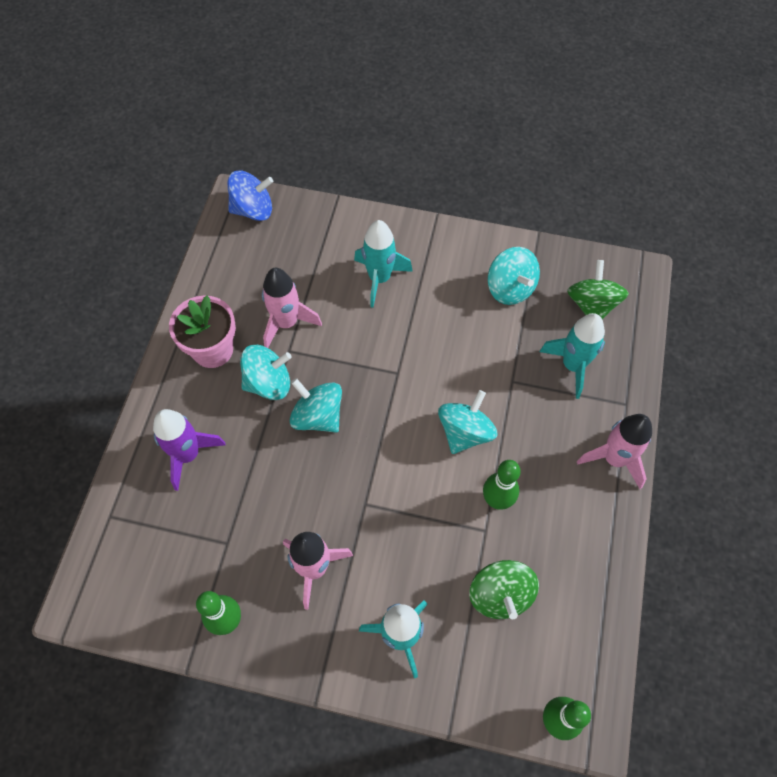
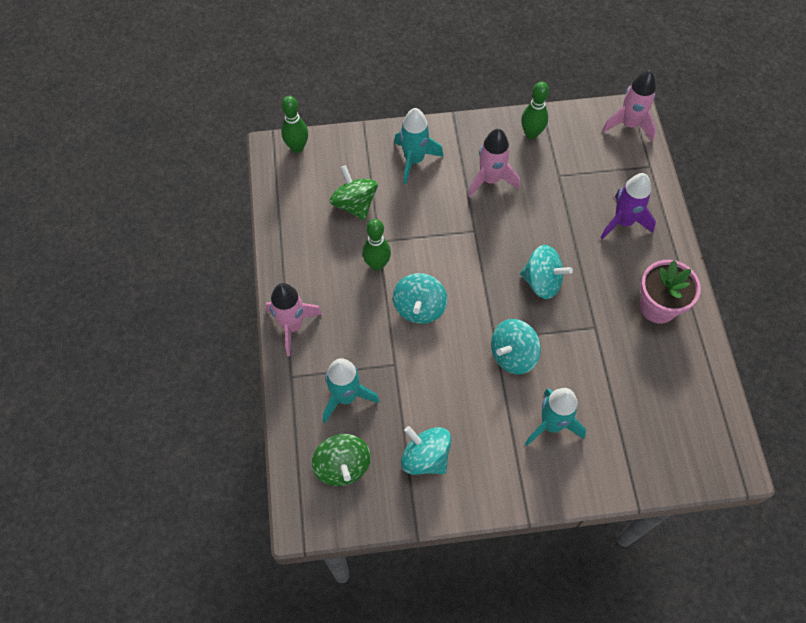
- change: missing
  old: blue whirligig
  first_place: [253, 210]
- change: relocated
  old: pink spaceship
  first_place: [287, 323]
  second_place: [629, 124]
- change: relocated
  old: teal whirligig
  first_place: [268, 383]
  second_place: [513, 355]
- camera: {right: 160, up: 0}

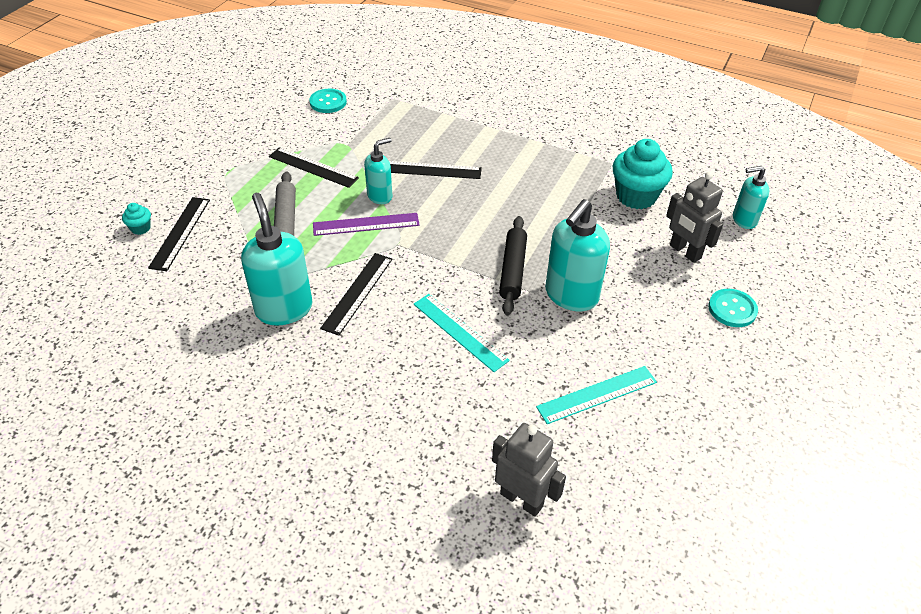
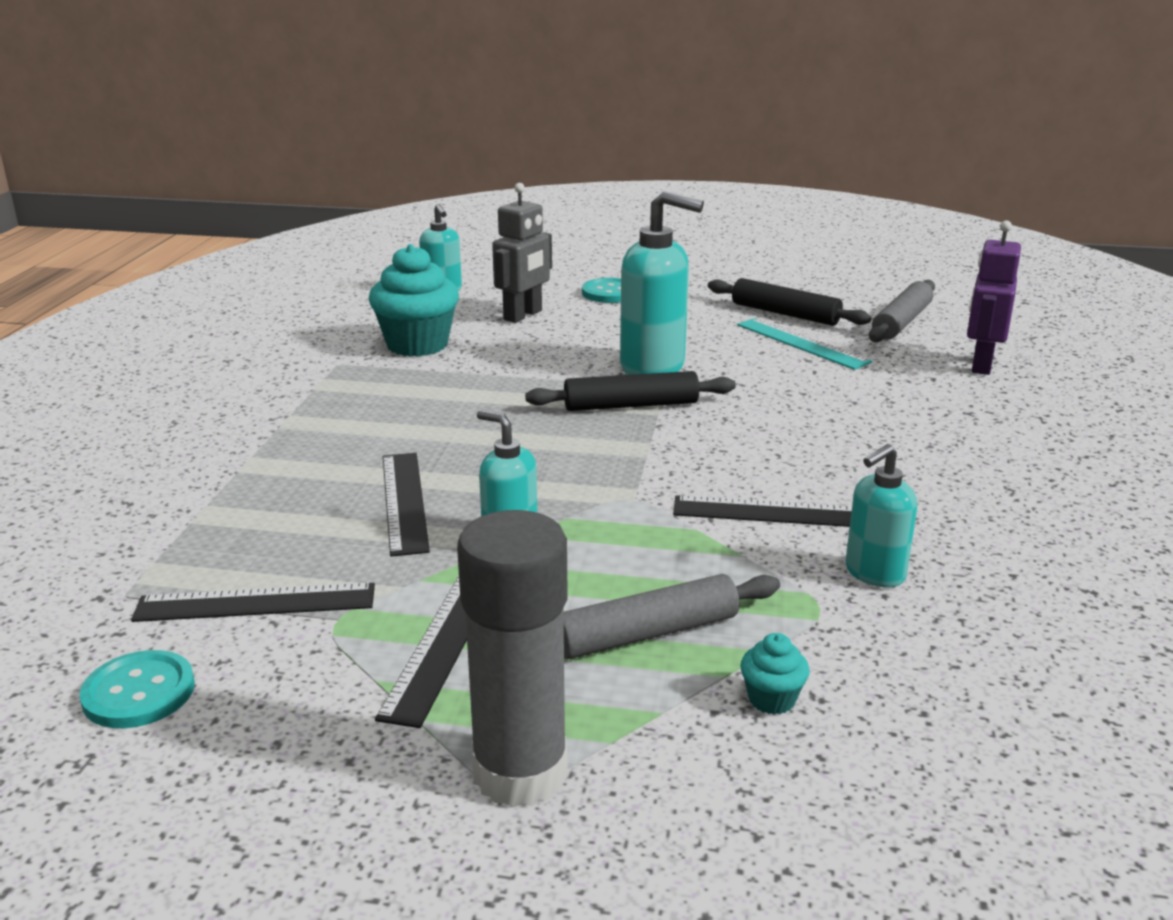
- change: size
  old: teal pump bottle
  first_place: [284, 309]
  second_place: [874, 573]
  factor: 0.59
- change: relocated
  old: jet-black straightedge
  first_place: [180, 233]
  second_place: [256, 603]
- change: relocated
  old: teal fairy cake
  first_place: [140, 228]
  second_place: [771, 699]
- change: missing
  old: purple straightedge
  first_place: [366, 224]
- change: missing
  old: teal straightedge
  first_place: [460, 332]
- change: colour
  old: gray toy robot
  new: purple toy robot
  first_place: [522, 499]
  second_place: [981, 365]
- change: appeared
  new: jet-black dough roller
  second_place: [785, 314]
- change: appeared
  new: gray dough roller
  second_place: [902, 322]
- change: appeared
  new: gray stick of glue
  second_place: [520, 773]
- camera: {right: -105, up: -20}

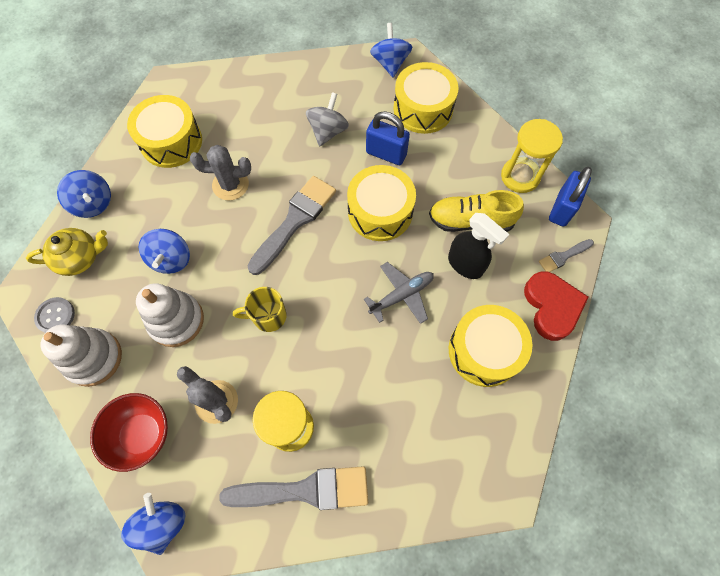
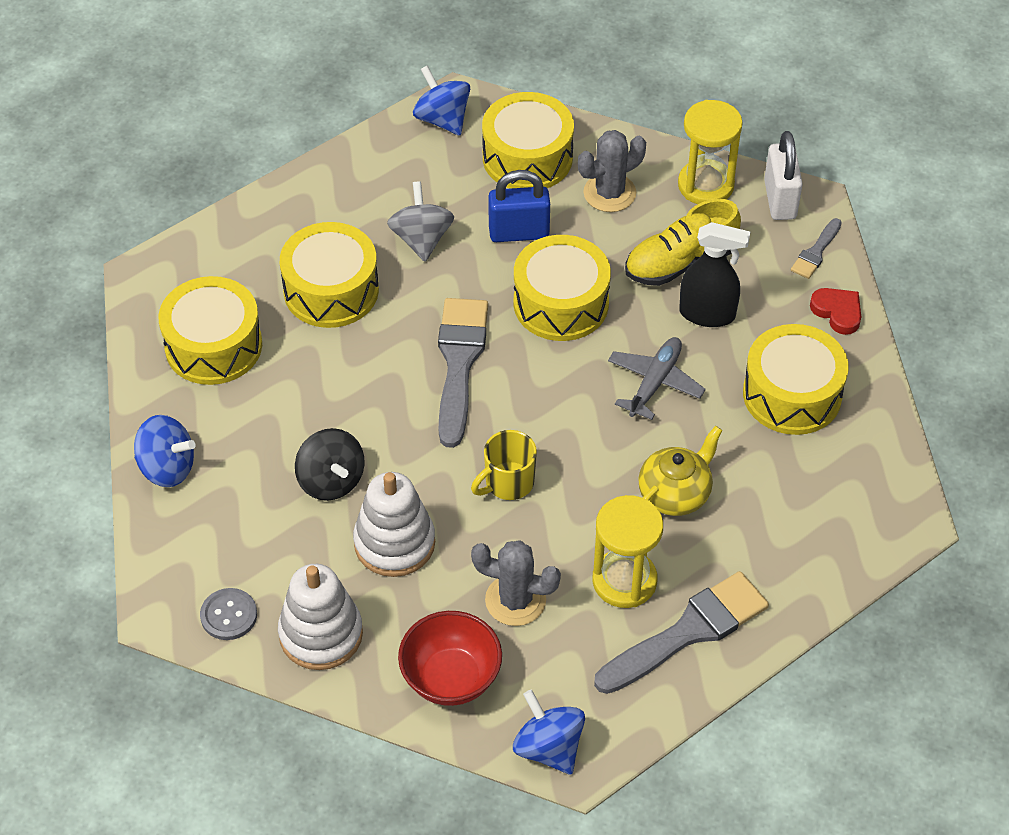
- change: relocated
  old: gray saguaro cactus
  first_place: [230, 185]
  second_place: [609, 193]
- change: colour
  old: blue padlock
  new: pure white padlock
  first_place: [562, 209]
  second_place: [780, 200]
- change: relocated
  old: yellow teapot
  first_place: [80, 258]
  second_place: [675, 494]
- change: colour
  old: blue whirligig
  new: jet-black whirligig
  first_place: [171, 259]
  second_place: [331, 481]
- change: size
  old: scarlet love heart
  first_place: [551, 307]
  second_place: [837, 312]
  factor: 0.61
- change: appeared
  new: yellow snare drum
  second_place: [331, 290]
- camera: {right: -30, up: -15}

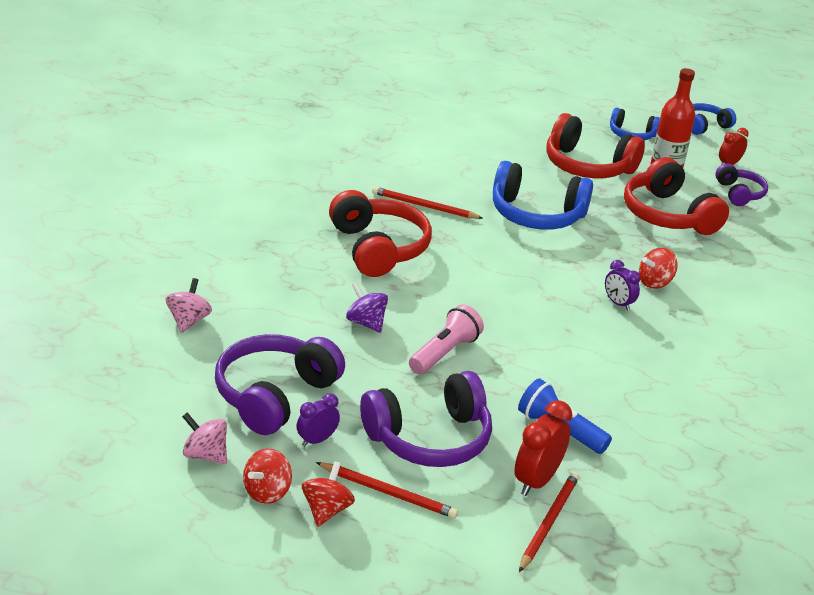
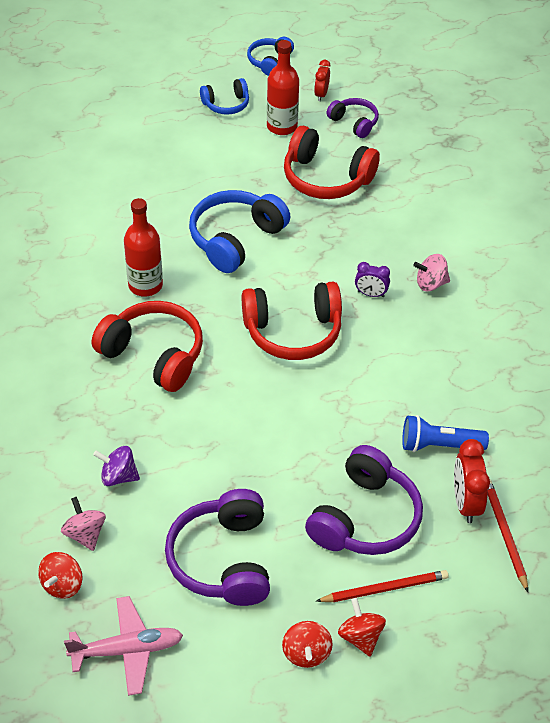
- change: relocated
  old: scarlet over-ear headphones
  first_place: [587, 166]
  second_place: [293, 332]
- change: spun
  old: blue over-ear headphones
  first_place: [536, 214]
  second_place: [235, 239]
  degrees: 150
- change: exchanged
  old: scarlet lead pencil
  new: scarlet bottle
  first_place: [424, 206]
  second_place: [145, 285]
- change: relocated
  old: scarlet whirligig
  first_place: [655, 282]
  second_place: [62, 585]
- change: relocated
  old: purple whirligig
  first_place: [366, 323]
  second_place: [118, 476]
- change: missing
  old: pink torch
  first_place: [444, 353]
- change: missing
  old: purple alarm clock
  first_place: [317, 440]
- change: relocated
  old: pink whirligig
  first_place: [205, 455]
  second_place: [430, 284]
- change: appeared
  new: pink toy plane
  second_place: [127, 650]
- camera: {right: -35, up: 15}

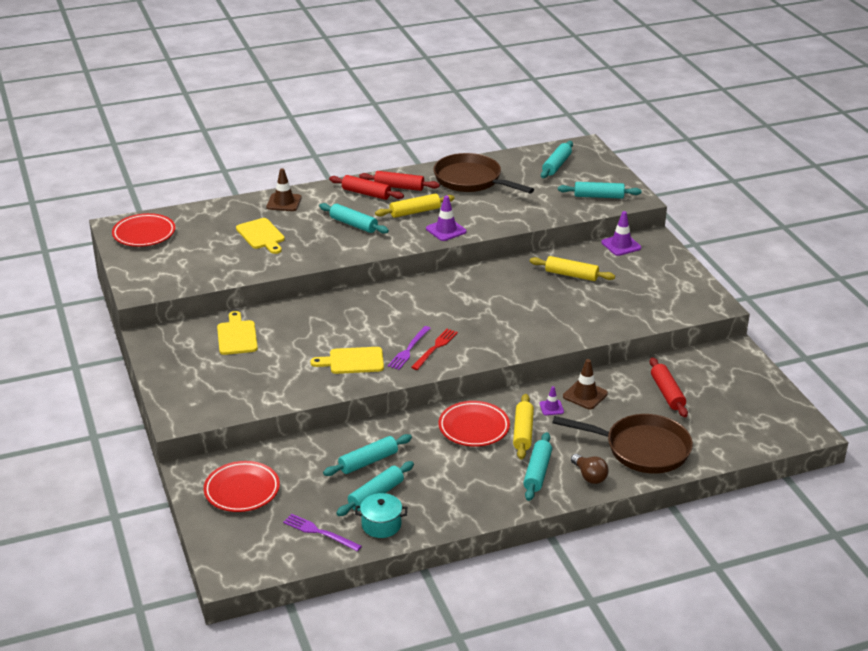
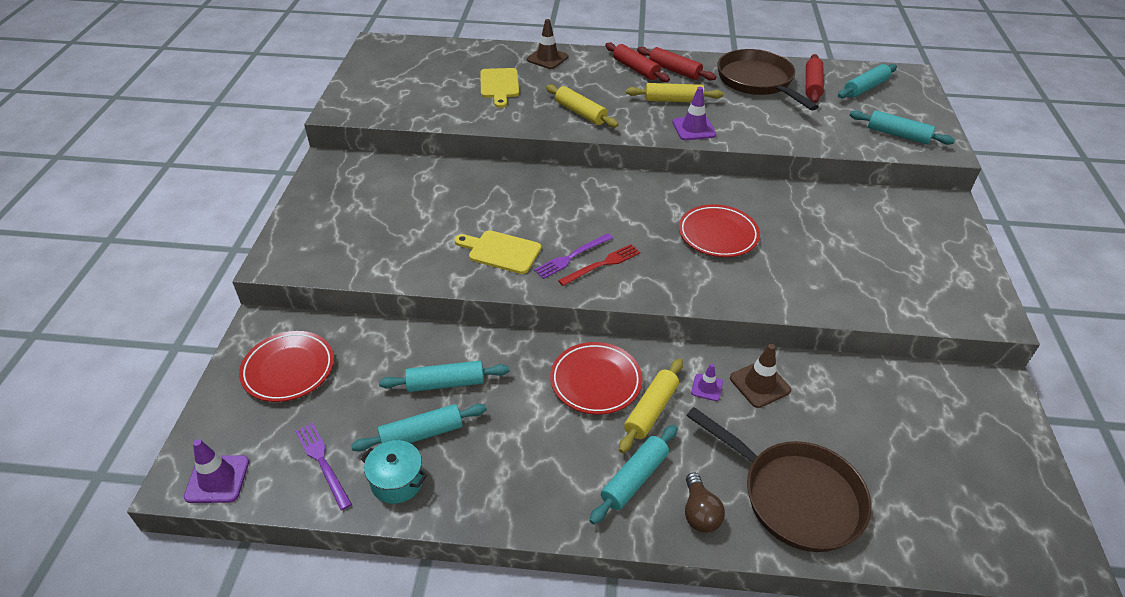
- change: missing
  old: teal dough roller
  first_place: [353, 224]
- change: relocated
  old: purple safety cone
  first_place: [621, 245]
  second_place: [217, 479]
- change: relocated
  old: scarlet dinner plate
  first_place: [144, 234]
  second_place: [718, 235]
- change: relocated
  old: yellow dough roller
  first_place: [571, 275]
  second_place: [580, 113]
- change: missing
  old: yellow chopping board
  first_place: [237, 336]
- change: relocated
  old: scarlet dough roller
  first_place: [667, 393]
  second_place: [812, 85]
- camera: {right: 25, up: 10}

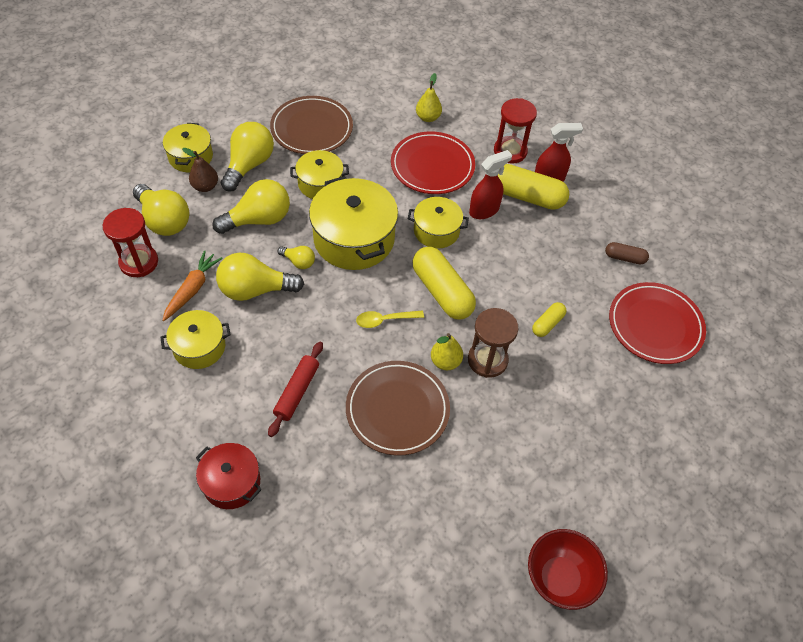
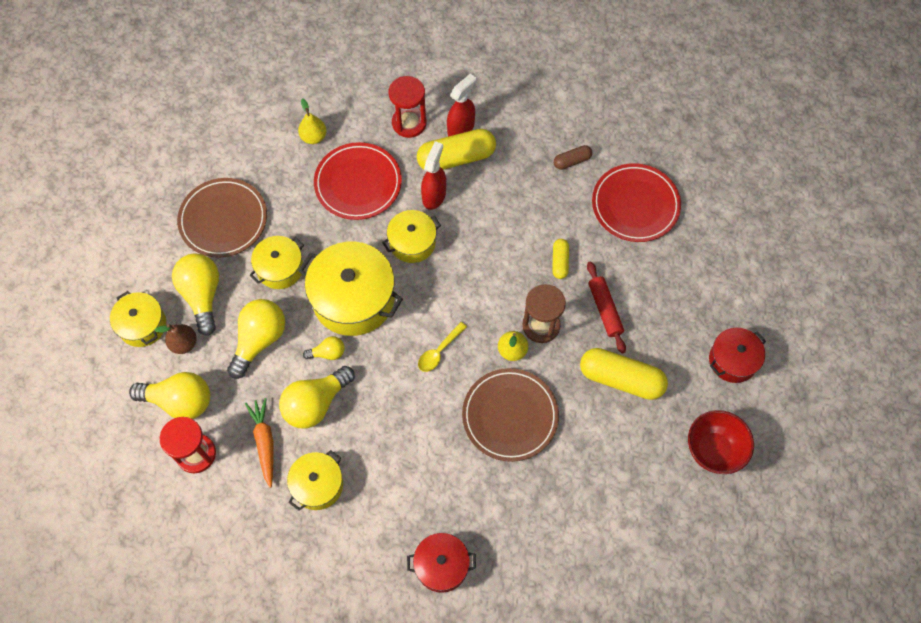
- change: relocated
  old: yellow capsule
  first_place: [442, 292]
  second_place: [621, 379]
- change: relocated
  old: scarlet dough roller
  first_place: [297, 391]
  second_place: [605, 309]
- change: appeared
  new: scarlet pot
  second_place: [732, 360]
- camera: {right: -35, up: 10}

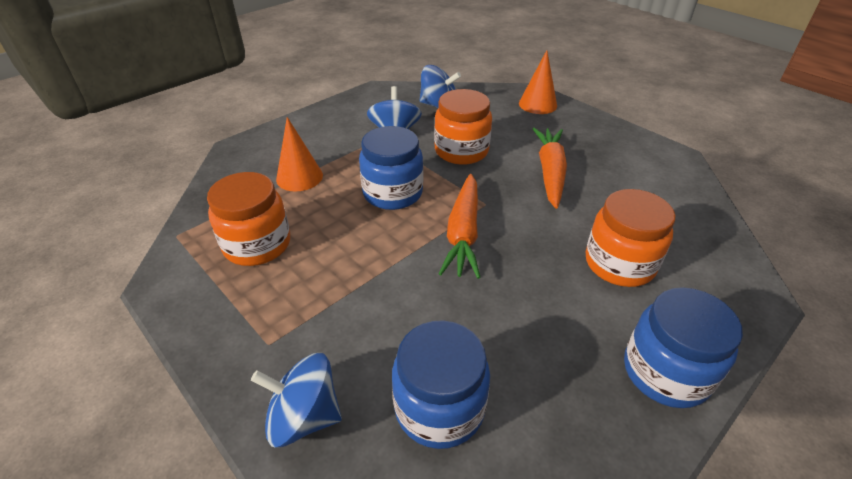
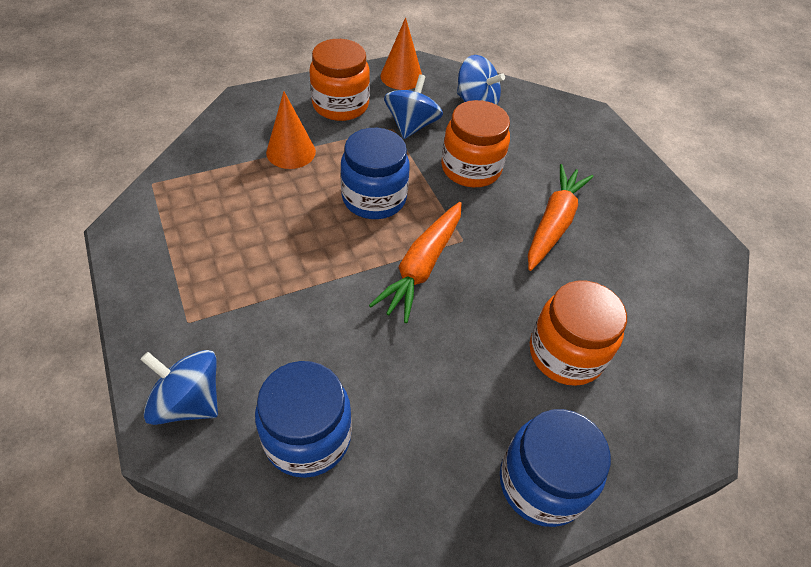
- change: relocated
  old: bright orange cone shape
  first_place: [537, 104]
  second_place: [401, 77]
- change: relocated
  old: bright orange jam jar
  first_place: [257, 244]
  second_place: [340, 105]
- camera: {right: 15, up: 10}

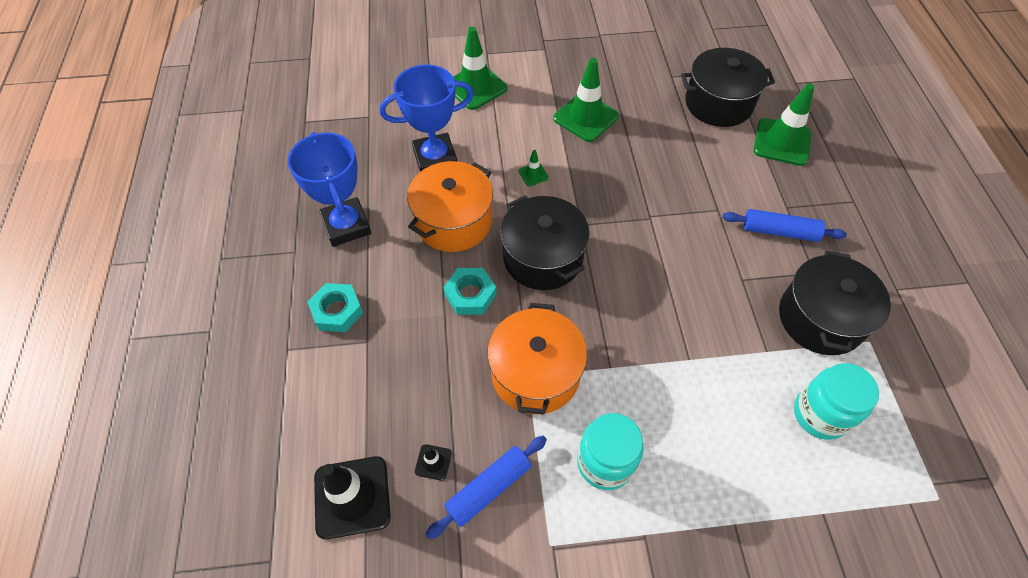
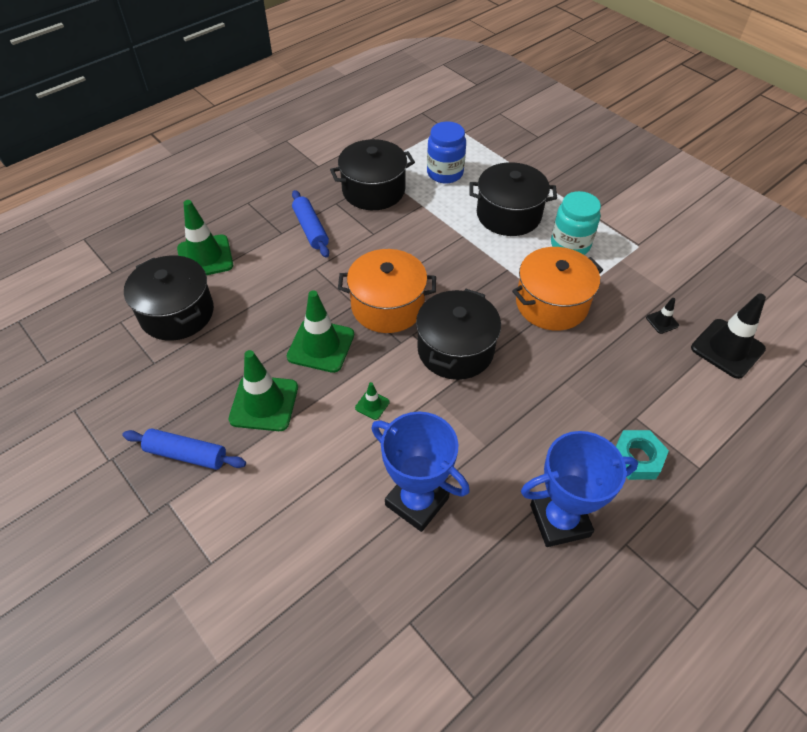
- change: relocated
  old: emerald safety cone
  first_place: [475, 87]
  second_place: [321, 346]
- change: spun
  old: blue trophy
  first_place: [346, 225]
  second_place: [559, 520]
  degrees: 45
- change: relocated
  old: bright orange pot
  first_place: [453, 221]
  second_place: [387, 306]
- change: missing
  old: teal nut
  first_place: [470, 295]
- change: colour
  old: teal jam jar
  new: blue jam jar
  first_place: [820, 414]
  second_place: [445, 173]
- change: relocated
  old: blue dough roller
  first_place: [489, 489]
  second_place: [186, 454]
- change: appeared
  new: jet-black pot
  second_place: [508, 215]
- camera: {right: -125, up: -5}

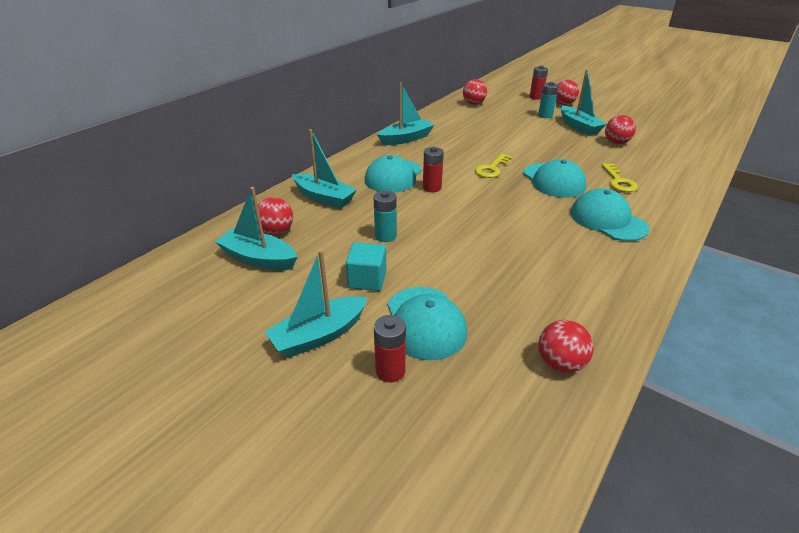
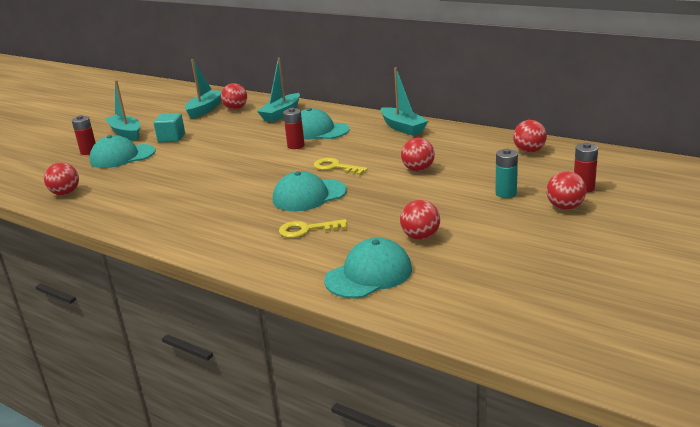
- change: missing
  old: teal boat
  first_place: [579, 127]
- change: relocated
  old: teal peaked cap
  first_place: [608, 220]
  second_place: [369, 274]
- change: missing
  old: teal power cell
  first_place: [385, 236]
- change: appeared
  new: scarlet sphere
  second_place: [418, 169]
- camera: {right: 90, up: -10}

